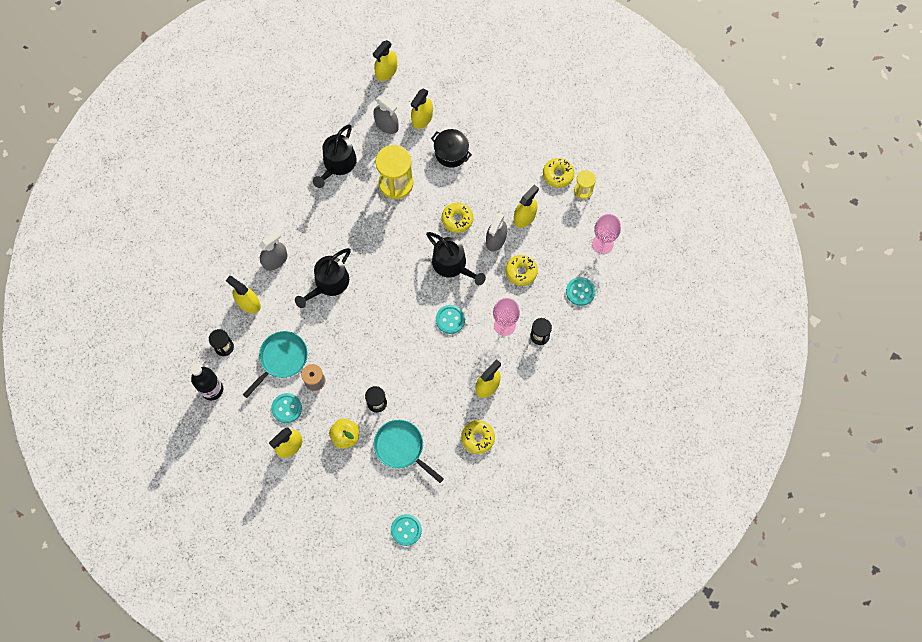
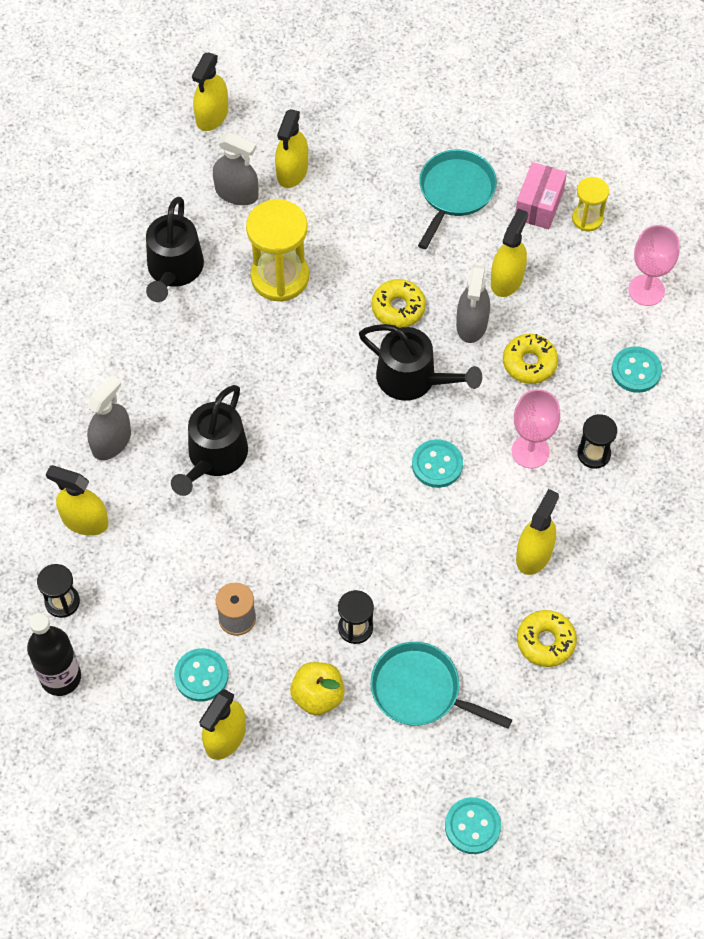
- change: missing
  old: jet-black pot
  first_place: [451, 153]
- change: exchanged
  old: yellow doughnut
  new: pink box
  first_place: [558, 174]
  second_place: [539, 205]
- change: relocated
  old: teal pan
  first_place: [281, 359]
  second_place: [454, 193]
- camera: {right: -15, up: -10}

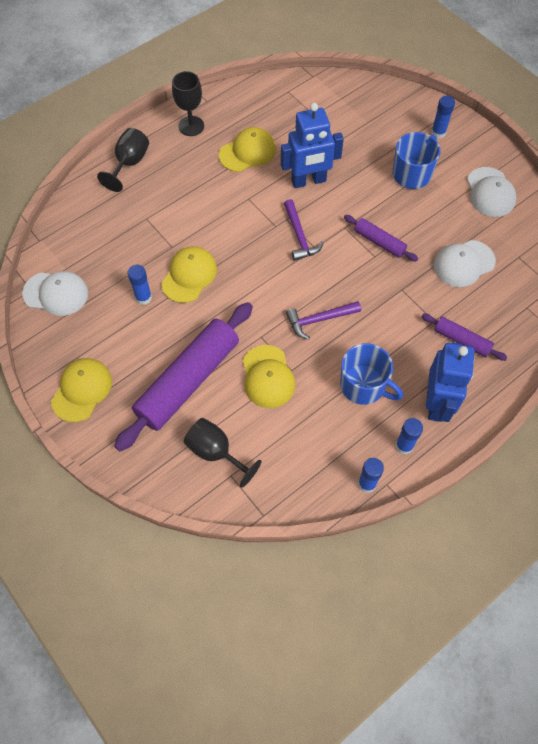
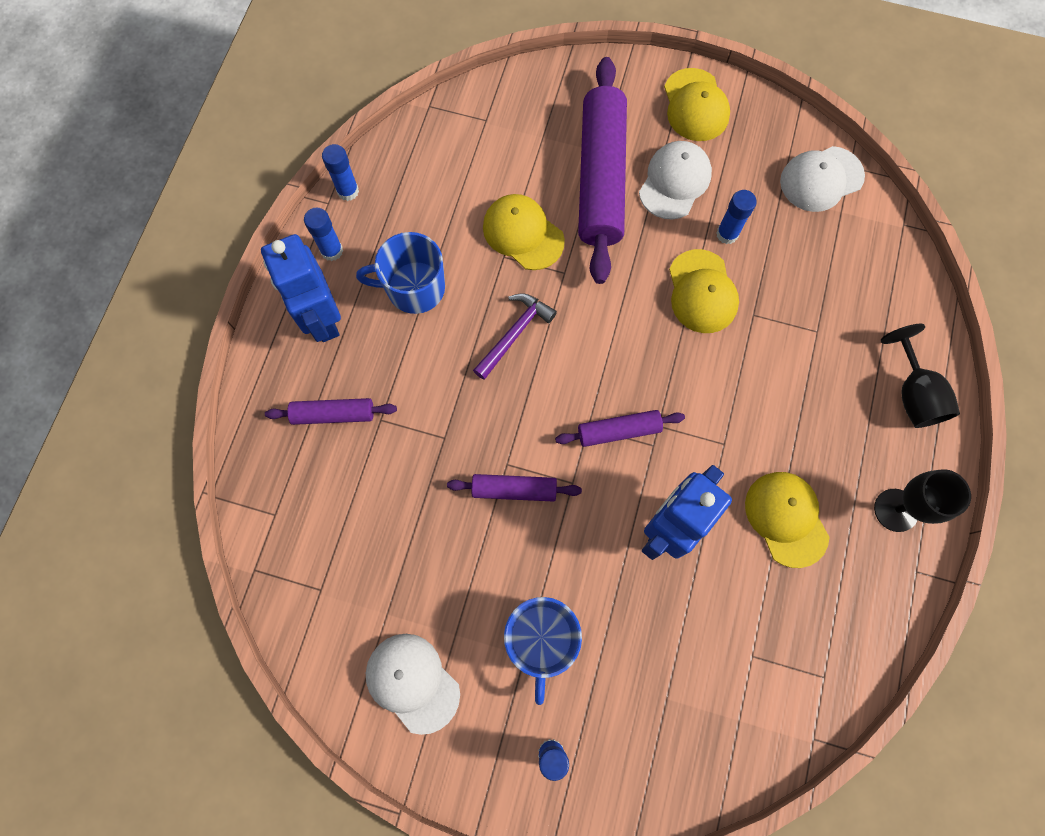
- change: spun
  old: yellow peaked cap
  first_place: [247, 152]
  second_place: [786, 518]
  degrees: 135
- change: exchanged
  old: purple hammer
  new: purple dough roller
  first_place: [299, 236]
  second_place: [618, 431]
- change: relocated
  old: pure white peaked cap
  first_place: [463, 263]
  second_place: [674, 182]
- change: missing
  old: jet-black wine glass
  first_place: [216, 452]
- camera: {right: 145, up: 10}

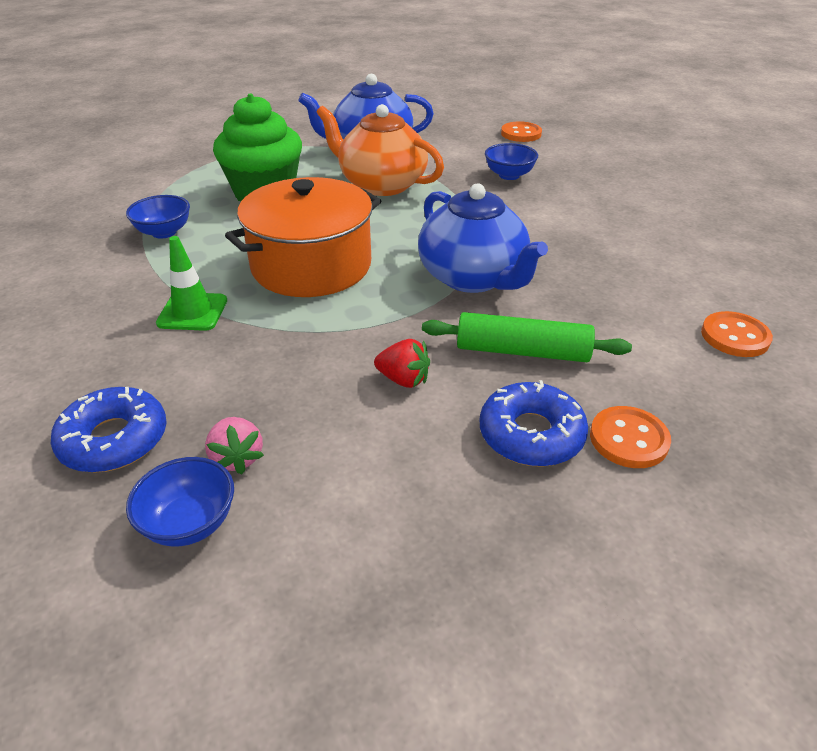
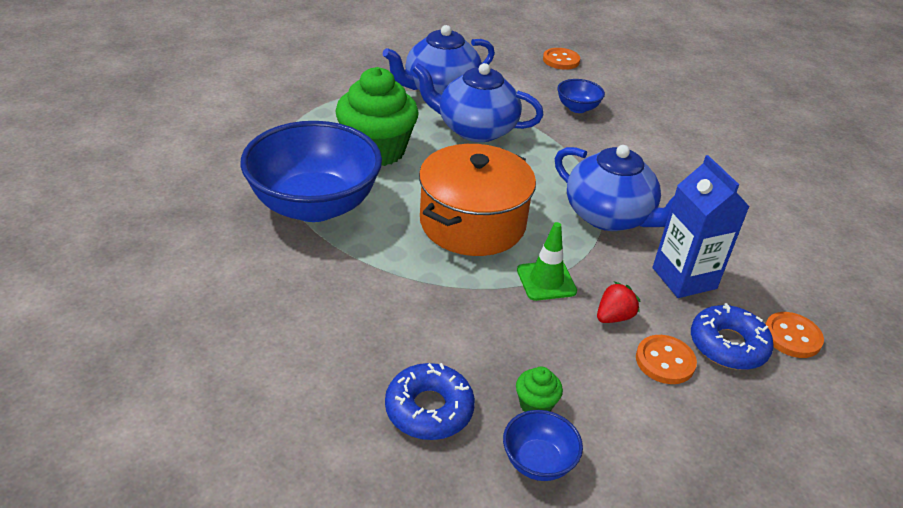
- change: colour
  old: bright orange teapot
  new: blue teapot
  first_place: [381, 184]
  second_place: [475, 129]
- change: size
  old: blue deep dish
  first_place: [164, 232]
  second_place: [314, 205]
  factor: 2.33
- change: relocated
  old: emerald safety cone
  first_place: [192, 312]
  second_place: [546, 281]
- change: relocated
  old: bright orange button
  first_place: [735, 336]
  second_place: [665, 361]
- change: exchanged
  old: emerald dough roller
  new: blue milk carton
  first_place: [522, 351]
  second_place: [684, 278]
- change: spun
  old: scarlet strawberry
  first_place: [403, 379]
  second_place: [614, 317]
  degrees: -45
- change: exchanged
  old: pink strawberry
  new: emerald fairy cake
  first_place: [237, 458]
  second_place: [535, 404]
- camera: {right: -20, up: 0}

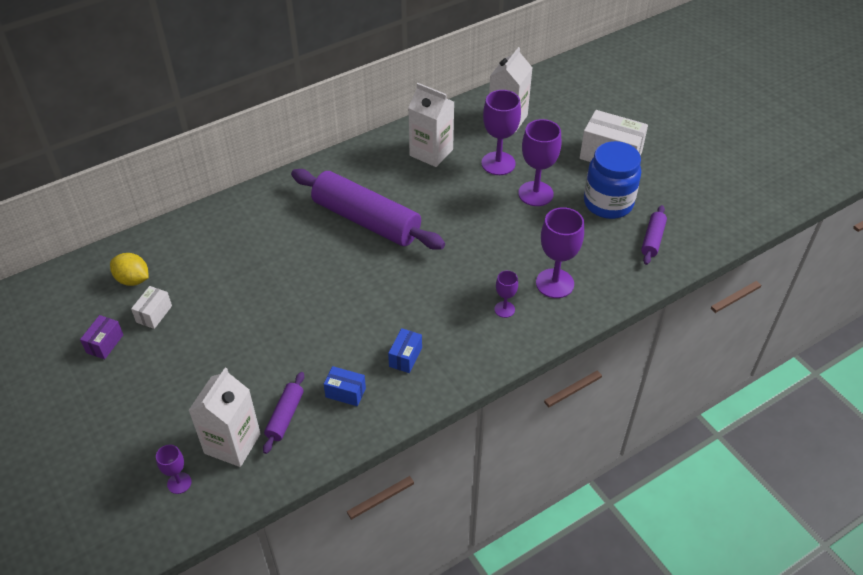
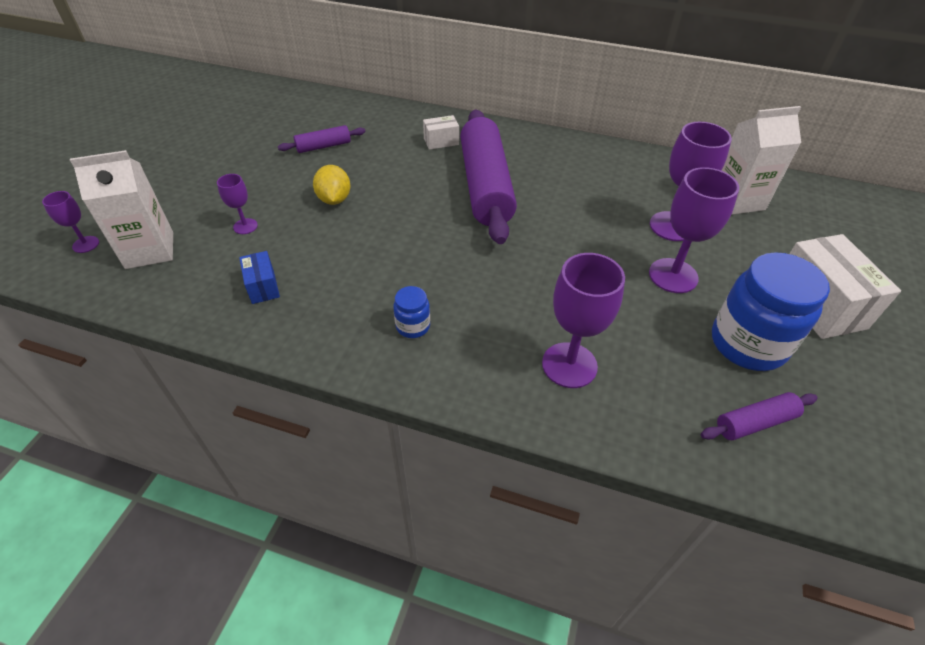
- change: missing
  old: pure white milk carton
  first_place: [431, 152]
- change: relocated
  old: yellow toy lemon
  first_place: [133, 280]
  second_place: [334, 199]
- change: relocated
  old: purple wine glass
  first_place: [504, 309]
  second_place: [245, 226]
- change: relocated
  old: pure white box
  first_place: [154, 314]
  second_place: [441, 141]
- change: missing
  old: purple box
  first_place: [105, 344]
- change: missing
  old: blue box
  first_place: [405, 357]
- change: relocated
  old: purple dough roller
  first_place: [285, 416]
  second_place: [323, 146]
- change: appeared
  new: blue jam jar
  second_place: [413, 326]
- camera: {right: 50, up: 0}

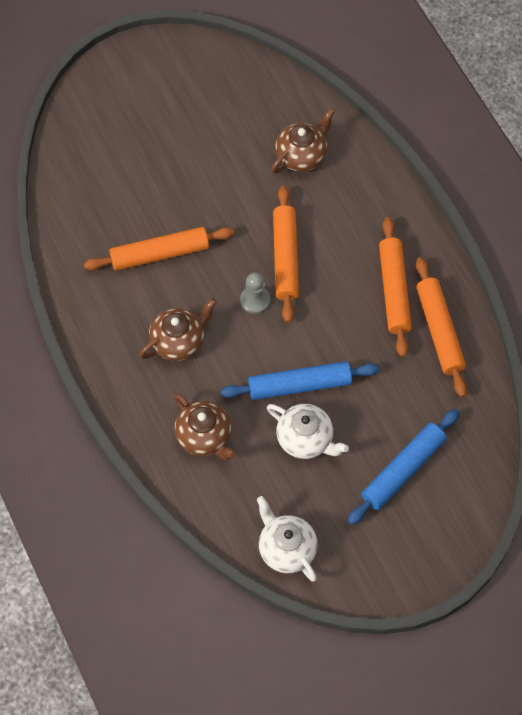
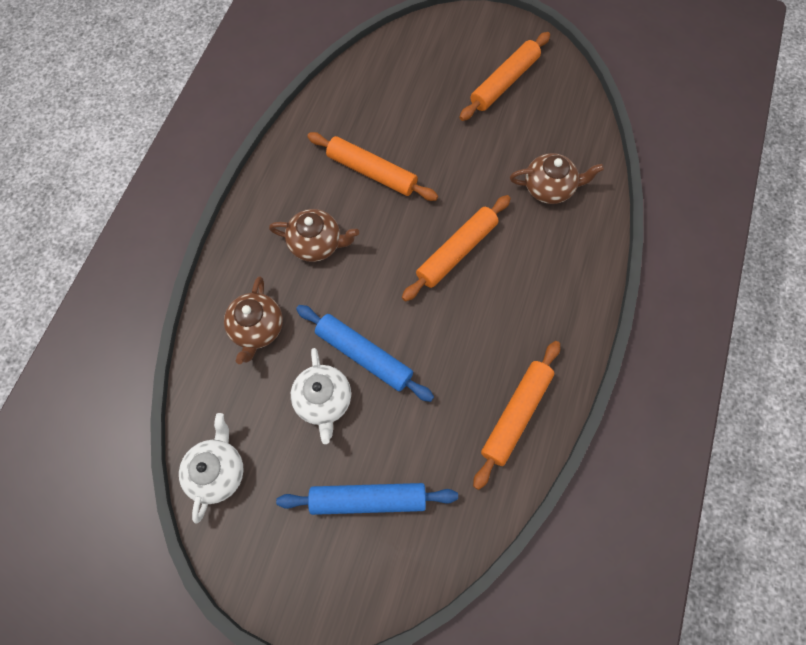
- change: relocated
  old: bright orange dough roller
  first_place: [394, 291]
  second_place: [504, 82]
- change: missing
  old: gray game pawn
  first_place: [255, 300]
- camera: {right: 45, up: 5}

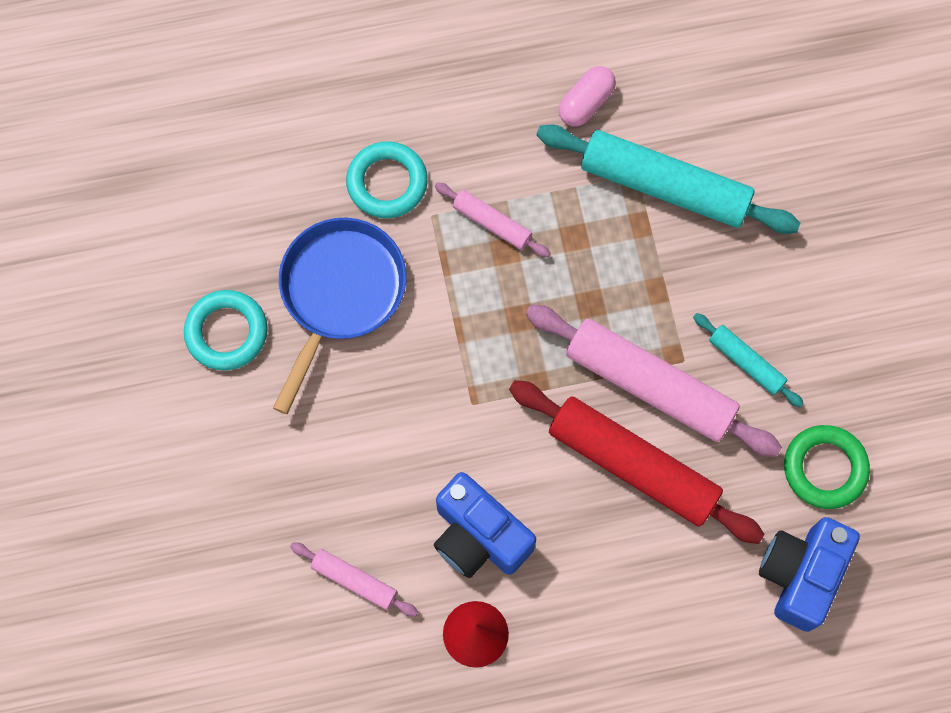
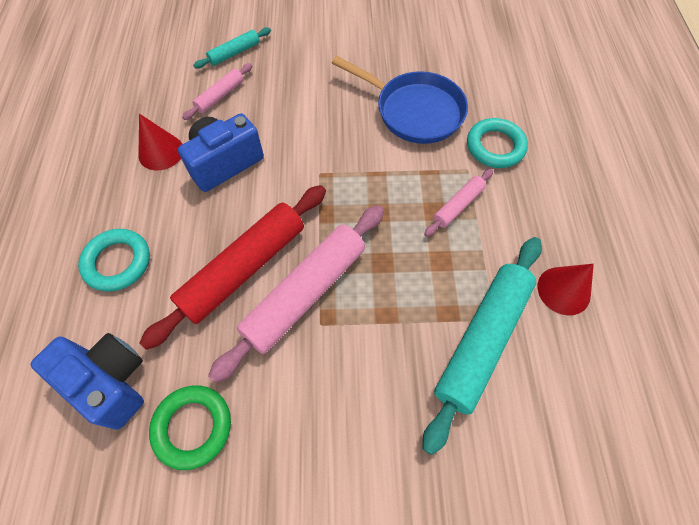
- change: exchanged
  old: pink capsule
  new: scarlet cone shape
  first_place: [586, 103]
  second_place: [563, 290]
- change: relocated
  old: teal torus
  first_place: [226, 332]
  second_place: [117, 262]
- change: relocated
  old: teal dough roller
  first_place: [746, 362]
  second_place: [234, 53]
- camera: {right: 100, up: -10}

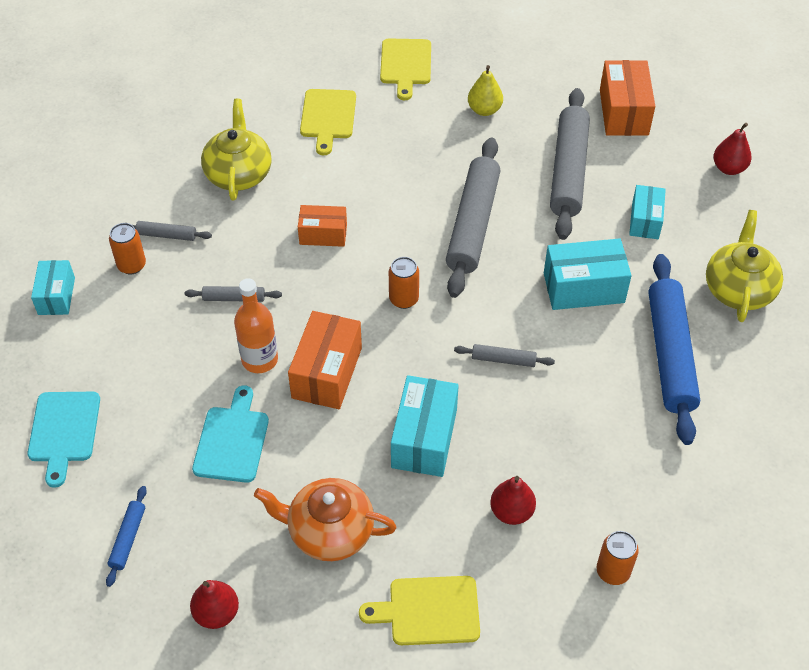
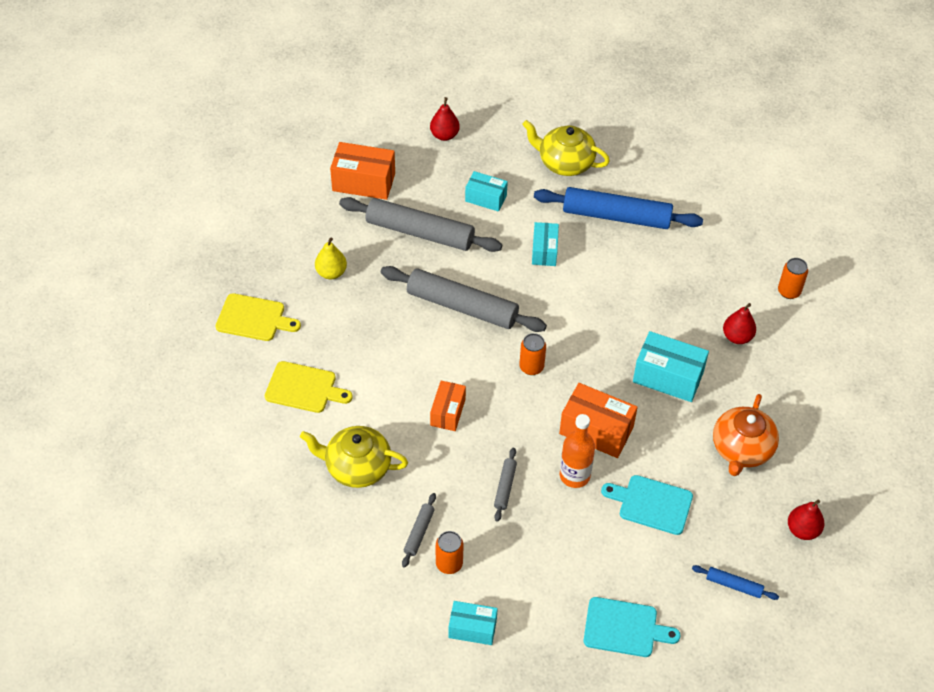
- change: size
  old: teal box
  first_place: [583, 288]
  second_place: [544, 251]
  factor: 0.63
- change: missing
  old: gray dough roller
  first_place: [503, 359]
- change: missing
  old: yellow chopping board
  first_place: [428, 611]
- camera: {right: -80, up: 0}

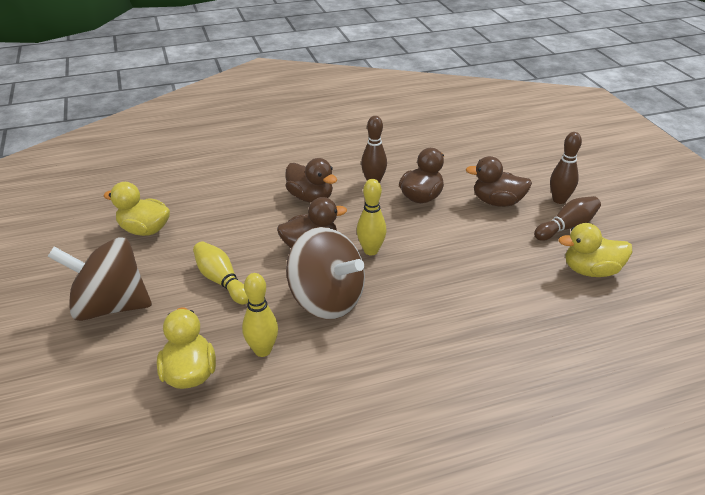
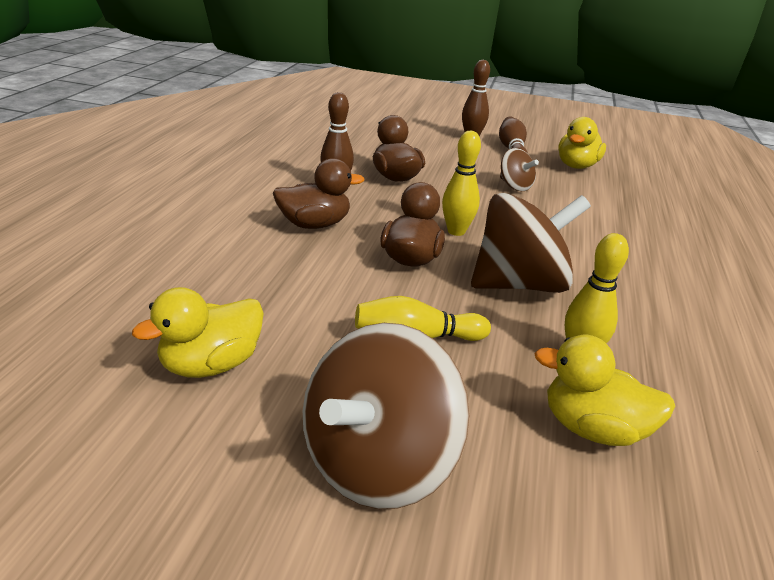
- change: missing
  old: dark brown duck
  first_place: [497, 202]
- change: appeared
  new: dark brown whirligig
  second_place: [514, 186]
- camera: {right: -60, up: -5}

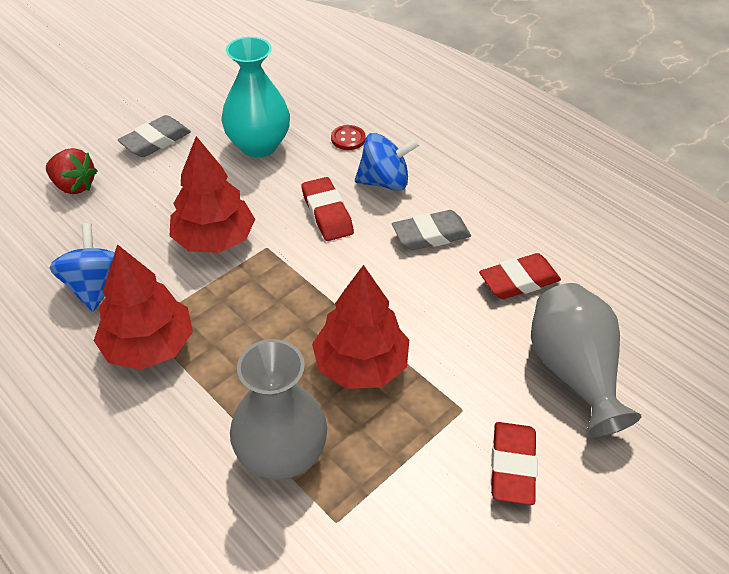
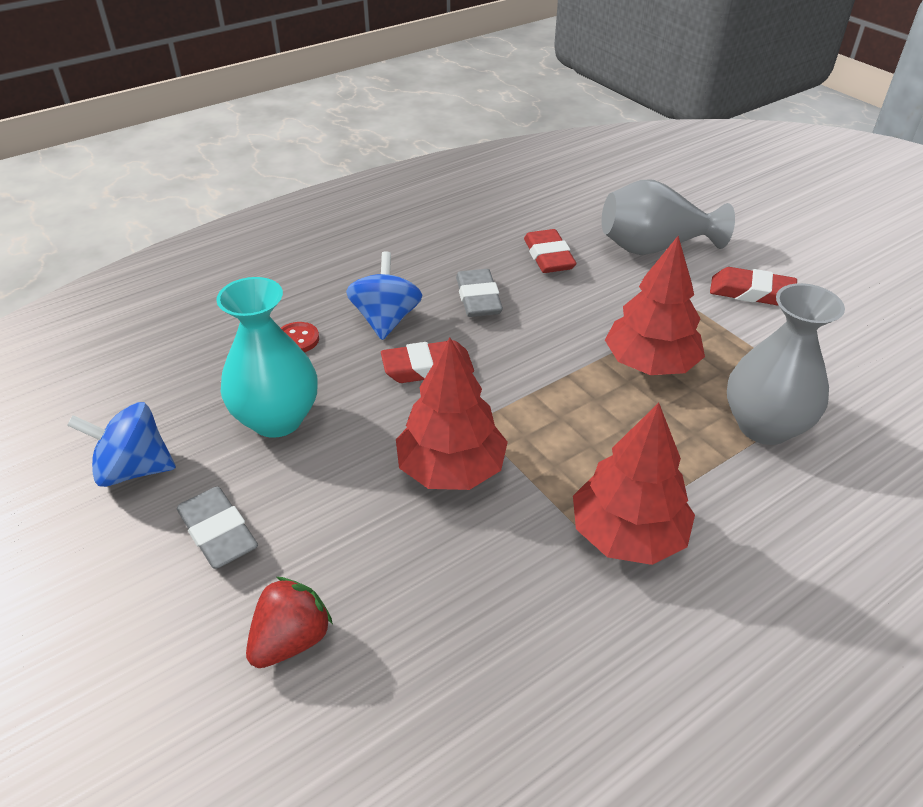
- change: relocated
  old: blue whirligig
  first_place: [96, 287]
  second_place: [134, 469]
- camera: {right: -80, up: -5}

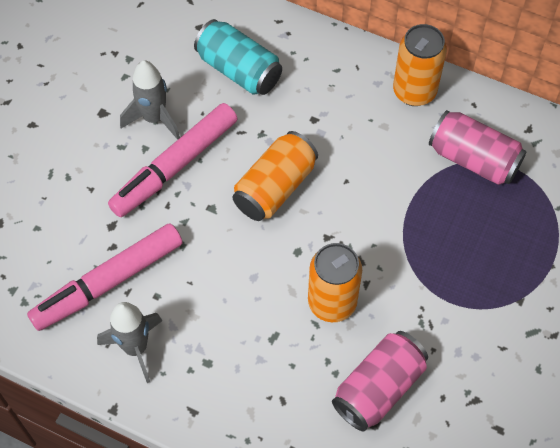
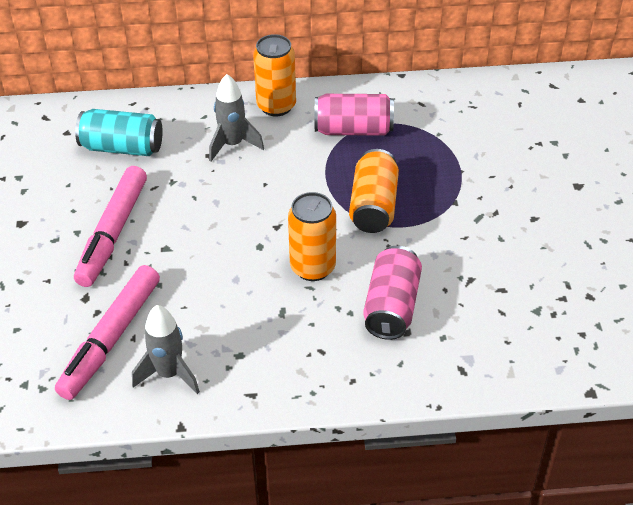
- change: relocated
  old: gray spaceship
  first_place: [154, 118]
  second_place: [233, 145]
- change: relocated
  old: bright orange can
  first_place: [275, 187]
  second_place: [373, 206]
- camera: {right: -30, up: -15}

